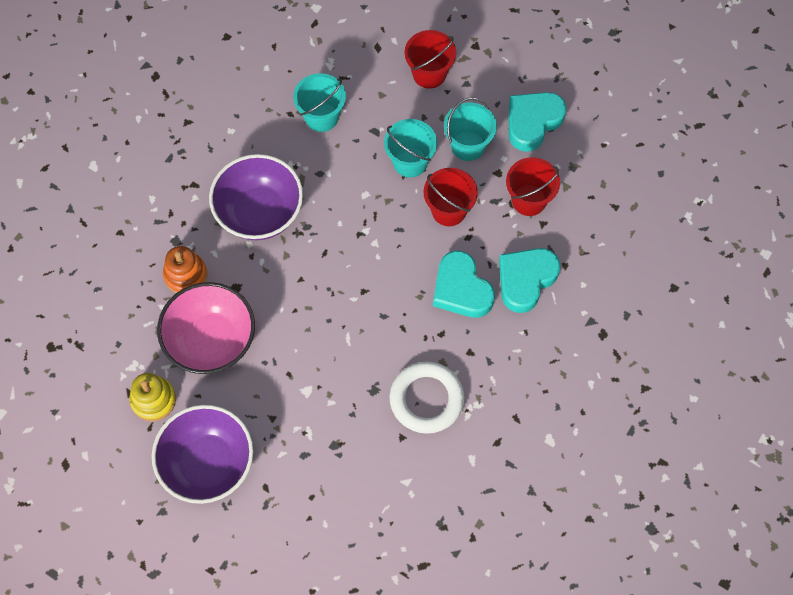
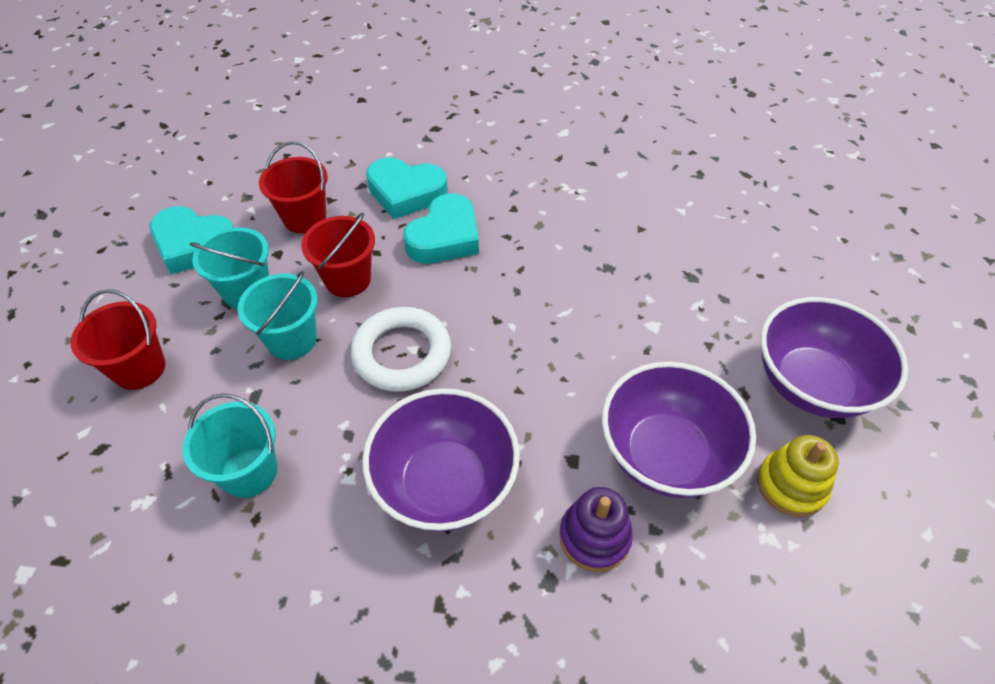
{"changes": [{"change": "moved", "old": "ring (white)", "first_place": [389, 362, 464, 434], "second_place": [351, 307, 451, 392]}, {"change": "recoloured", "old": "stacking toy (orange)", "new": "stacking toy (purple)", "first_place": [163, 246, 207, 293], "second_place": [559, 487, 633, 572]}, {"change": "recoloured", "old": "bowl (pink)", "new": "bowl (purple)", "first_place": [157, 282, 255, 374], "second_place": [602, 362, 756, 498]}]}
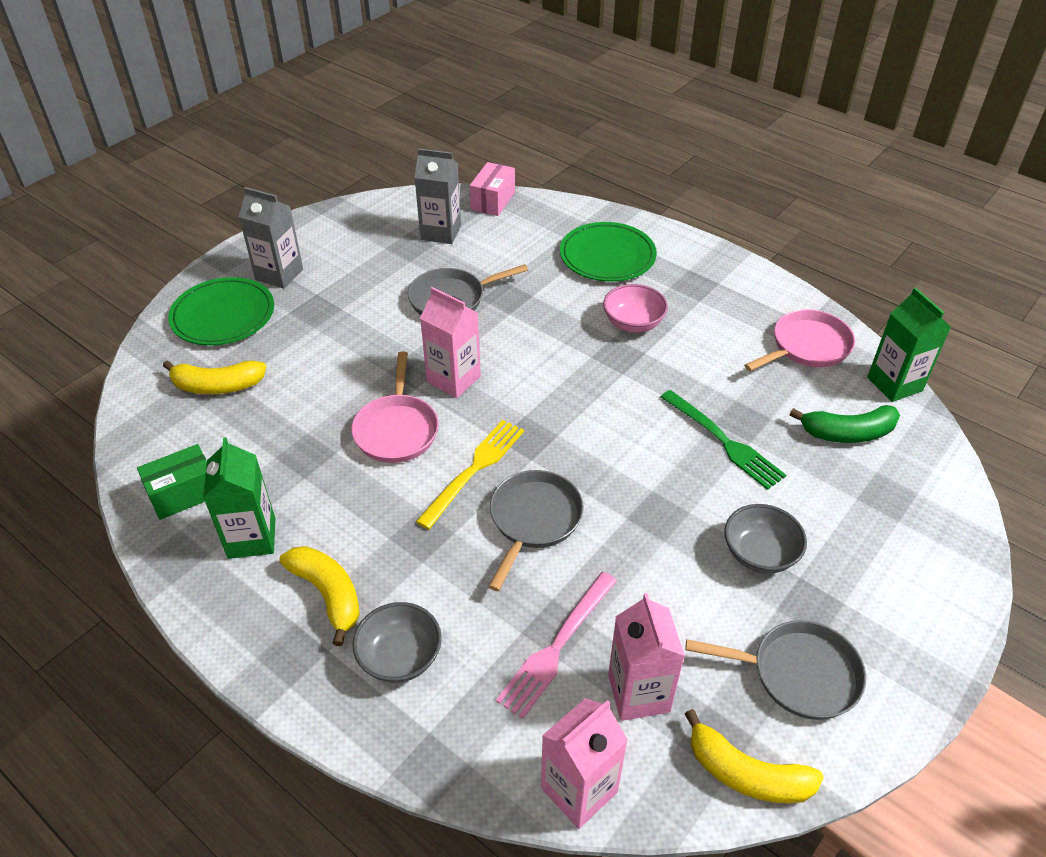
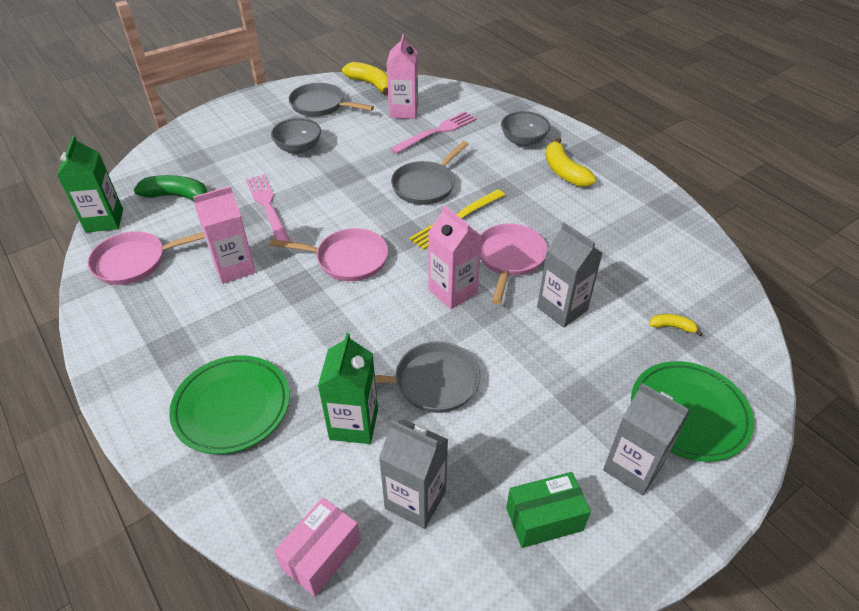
{"changes": [{"change": "moved", "old": "carton (pink)", "first_place": [541, 698, 628, 829], "second_place": [193, 186, 256, 284]}, {"change": "recoloured", "old": "fork (green)", "new": "fork (pink)", "first_place": [661, 390, 786, 490], "second_place": [246, 174, 291, 242]}, {"change": "added", "new": "pan (pink)", "second_place": [269, 228, 388, 281]}, {"change": "moved", "old": "carton (green)", "first_place": [203, 437, 275, 559], "second_place": [318, 333, 378, 444]}, {"change": "moved", "old": "box (green)", "first_place": [137, 444, 207, 520], "second_place": [506, 472, 591, 548]}, {"change": "added", "new": "carton (grey)", "second_place": [537, 223, 602, 328]}, {"change": "resized", "old": "banana (yellow)", "first_place": [163, 361, 267, 394], "second_place": [649, 314, 702, 336], "factor": 0.52}, {"change": "removed", "old": "bowl (pink)", "first_place": [603, 284, 668, 333]}]}
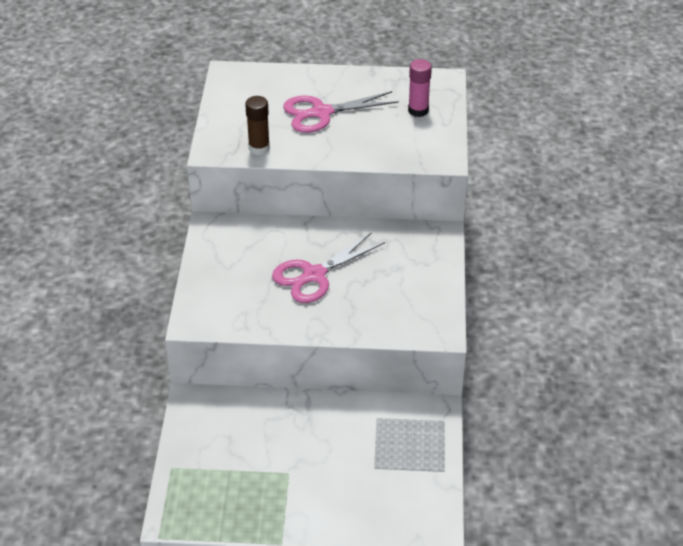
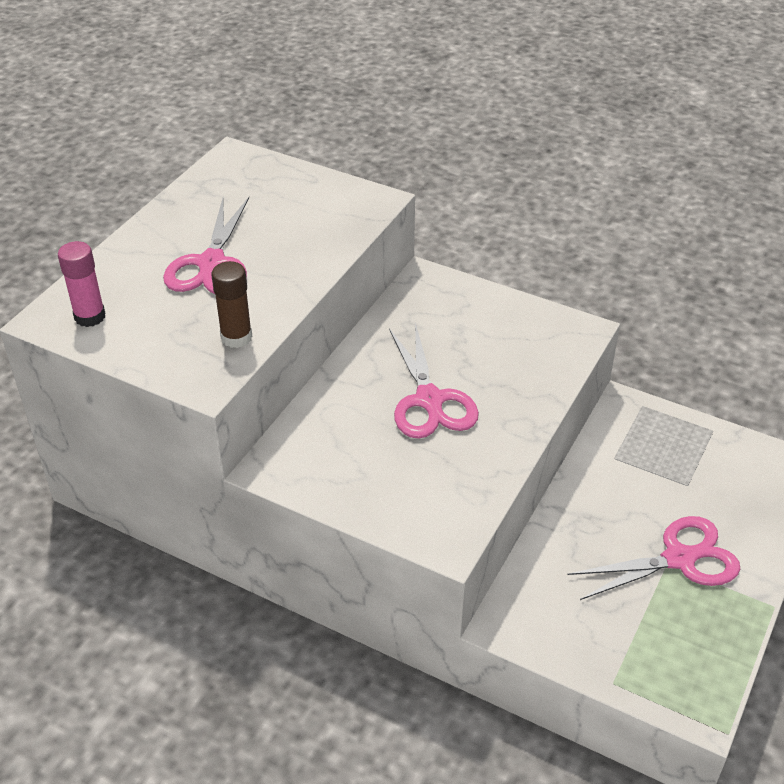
{"changes": [{"change": "moved", "old": "glue stick (pink)", "first_place": [408, 59, 432, 117], "second_place": [58, 241, 105, 327]}, {"change": "added", "new": "scissors (pink)", "second_place": [567, 516, 740, 600]}]}
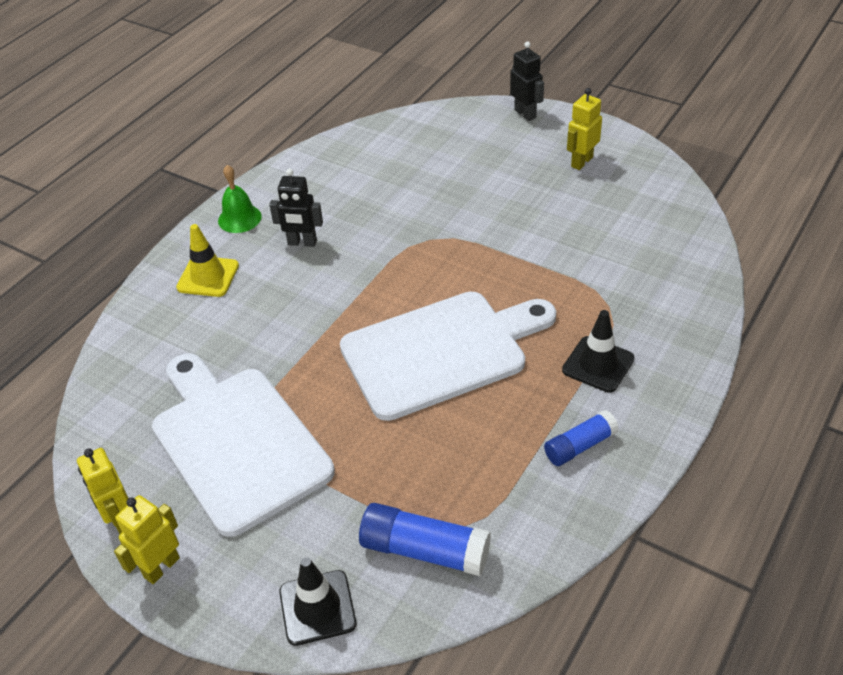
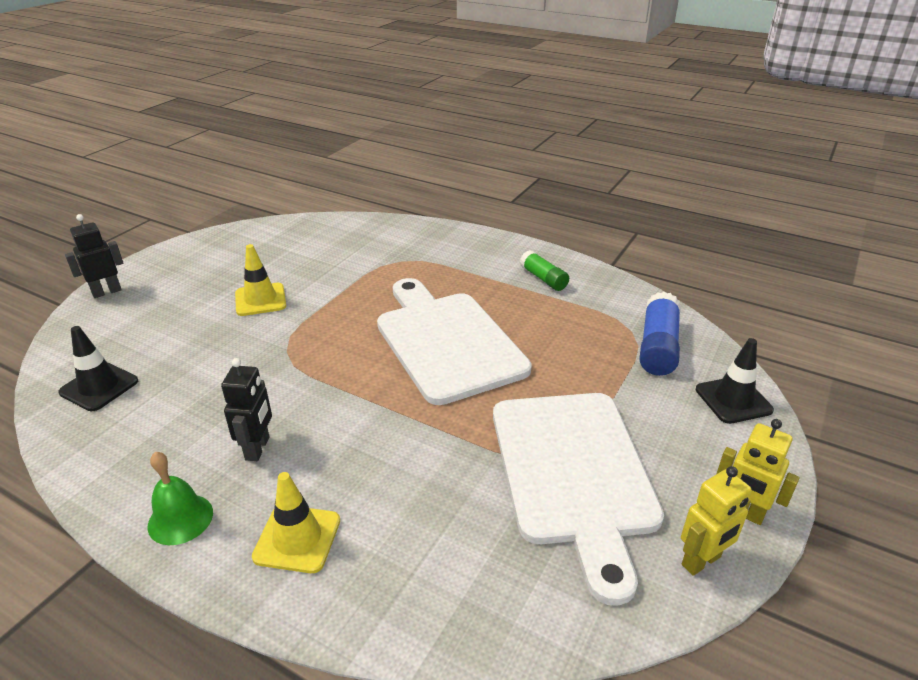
{"changes": [{"change": "moved", "old": "traffic cone (black)", "first_place": [562, 310, 635, 393], "second_place": [58, 326, 138, 411]}, {"change": "added", "new": "traffic cone (yellow)", "second_place": [235, 244, 286, 316]}, {"change": "turned", "old": "cutting board (white)", "first_place": [152, 353, 335, 537], "second_place": [493, 393, 664, 606], "degrees": -60}, {"change": "recoloured", "old": "glue stick (blue)", "new": "glue stick (green)", "first_place": [544, 410, 619, 466], "second_place": [520, 250, 569, 291]}, {"change": "removed", "old": "robot (yellow)", "first_place": [567, 88, 602, 170]}]}
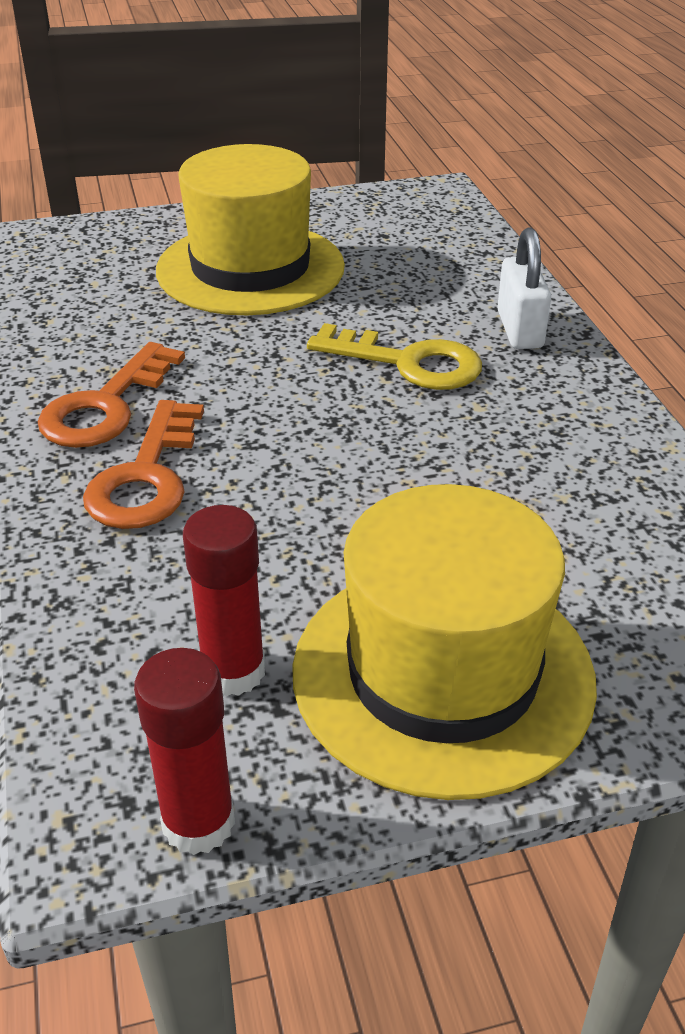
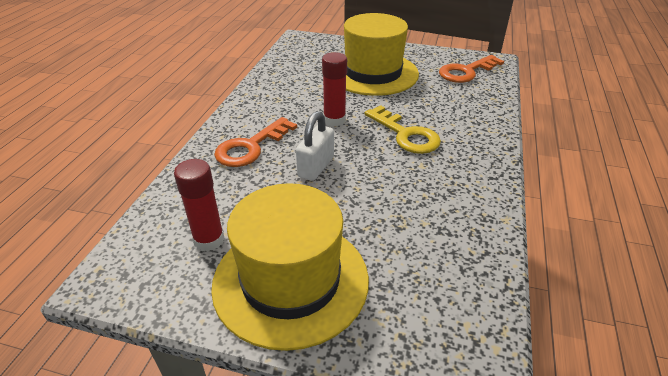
{"changes": [{"change": "moved", "old": "padlock (white)", "first_place": [497, 228, 551, 349], "second_place": [296, 111, 334, 181]}, {"change": "moved", "old": "glue stick (red)", "first_place": [134, 648, 235, 855], "second_place": [322, 52, 347, 126]}, {"change": "moved", "old": "key (orange)", "first_place": [38, 342, 185, 448], "second_place": [439, 55, 504, 83]}]}
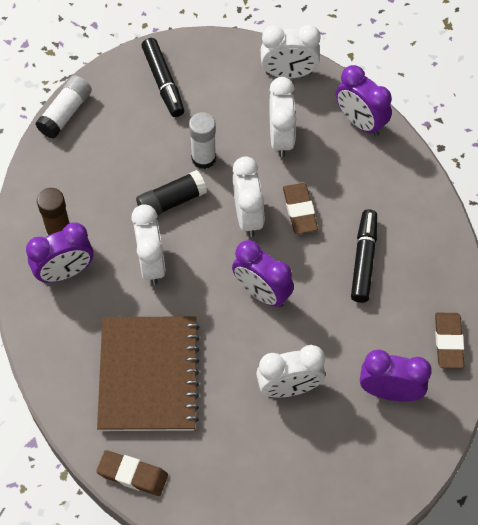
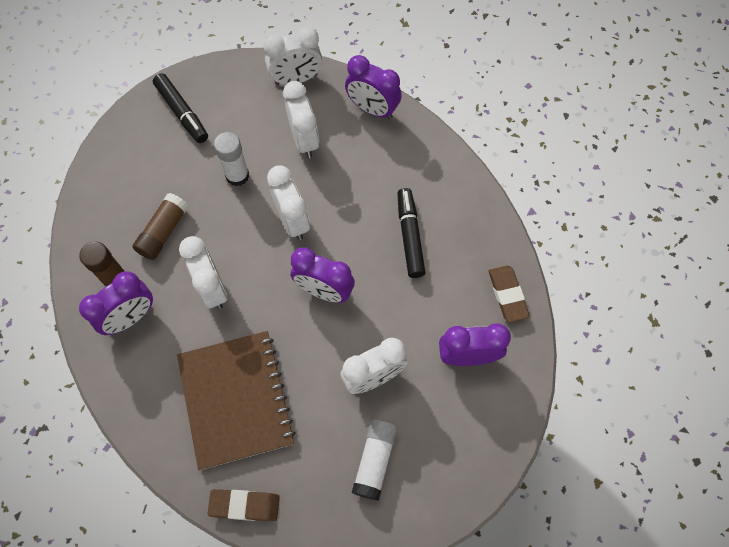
{"changes": [{"change": "added", "new": "glue stick (brown)", "second_place": [132, 193, 189, 260]}, {"change": "moved", "old": "glue stick (white)", "first_place": [35, 76, 92, 139], "second_place": [352, 419, 398, 501]}, {"change": "removed", "old": "glue stick (black)", "first_place": [136, 170, 207, 215]}, {"change": "removed", "old": "eraser (brown)", "first_place": [283, 183, 318, 234]}]}
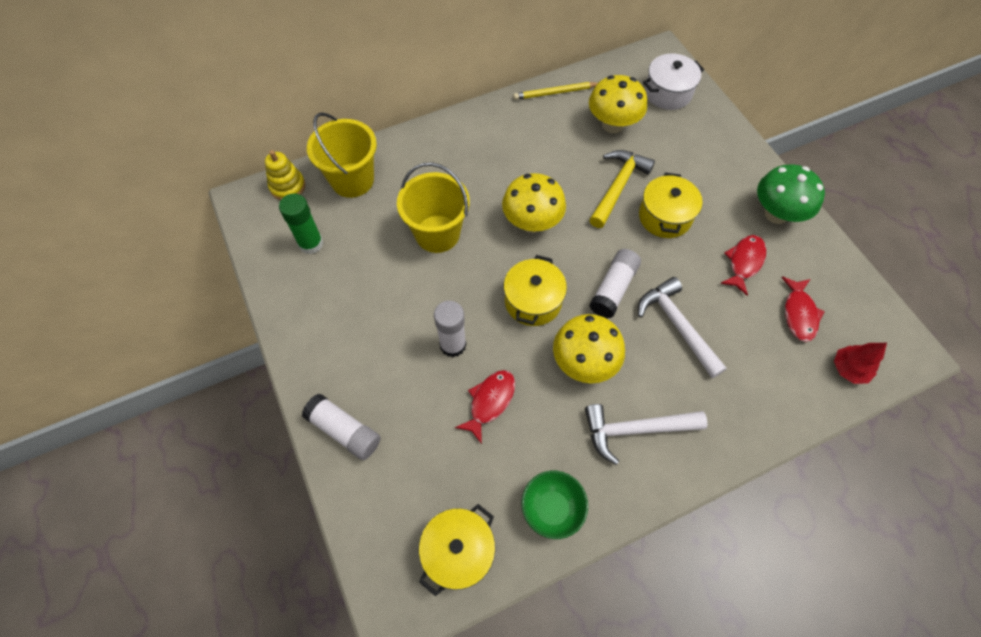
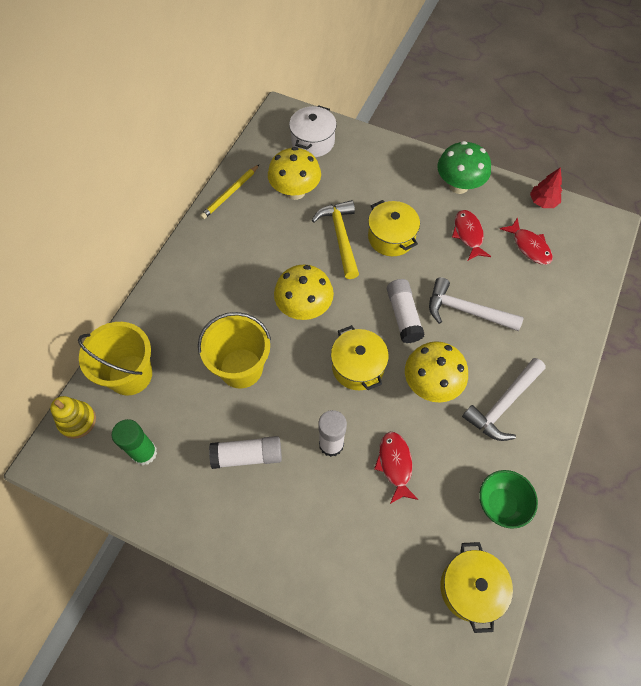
{"changes": [{"change": "moved", "old": "glue stick (white)", "first_place": [302, 394, 381, 460], "second_place": [209, 436, 282, 469]}, {"change": "moved", "old": "tree (red)", "first_place": [834, 343, 887, 384], "second_place": [530, 167, 562, 208]}]}
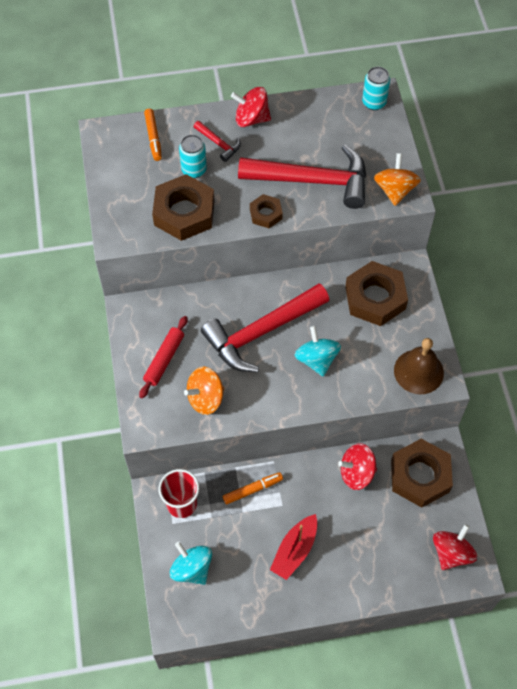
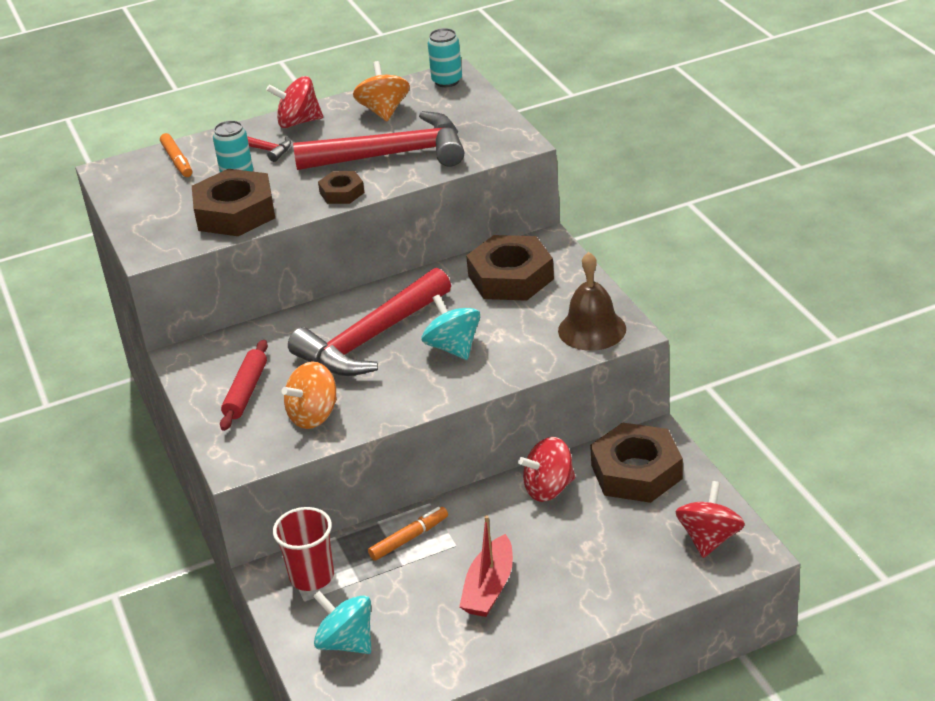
{"changes": [{"change": "moved", "old": "spinning top (orange)", "first_place": [374, 153, 421, 206], "second_place": [353, 61, 410, 121]}]}
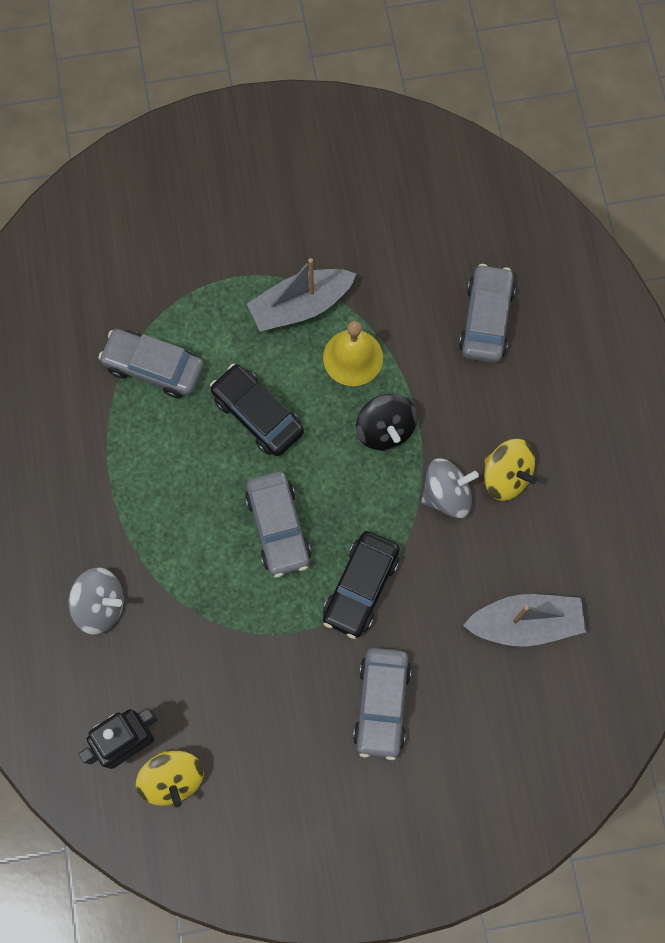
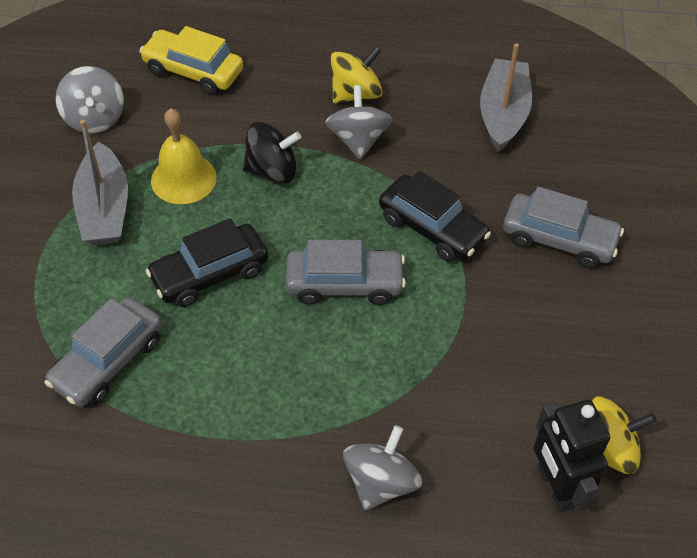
{"changes": [{"change": "added", "new": "spinning top (grey)", "second_place": [55, 66, 124, 133]}, {"change": "recoloured", "old": "car (grey)", "new": "car (yellow)", "first_place": [459, 264, 516, 363], "second_place": [139, 26, 243, 95]}]}
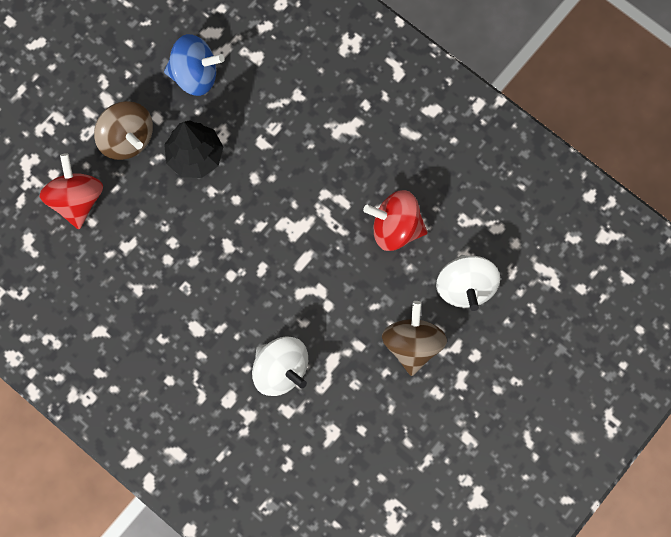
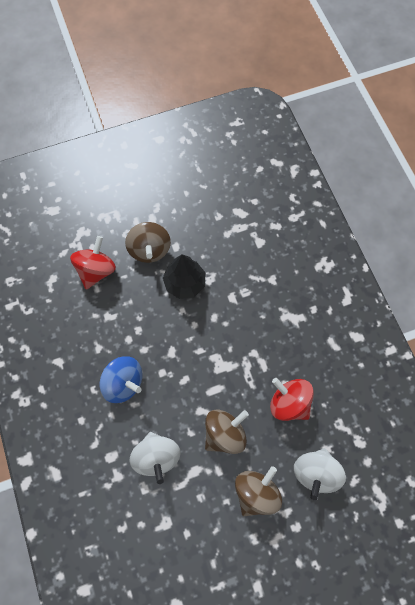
{"changes": [{"change": "moved", "old": "spinning top (blue)", "first_place": [164, 34, 225, 96], "second_place": [100, 356, 142, 403]}, {"change": "added", "new": "spinning top (brown)", "second_place": [205, 410, 249, 454]}]}
